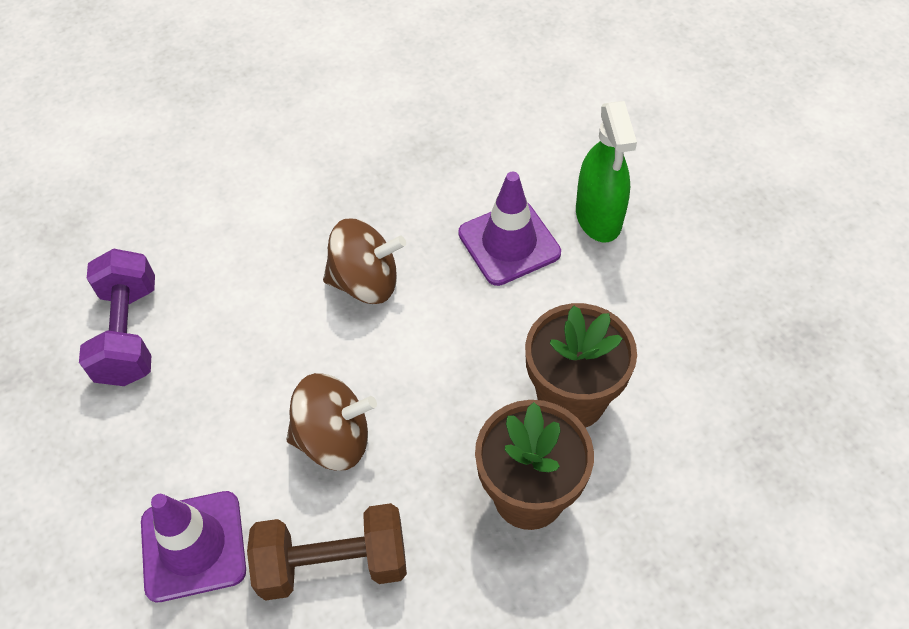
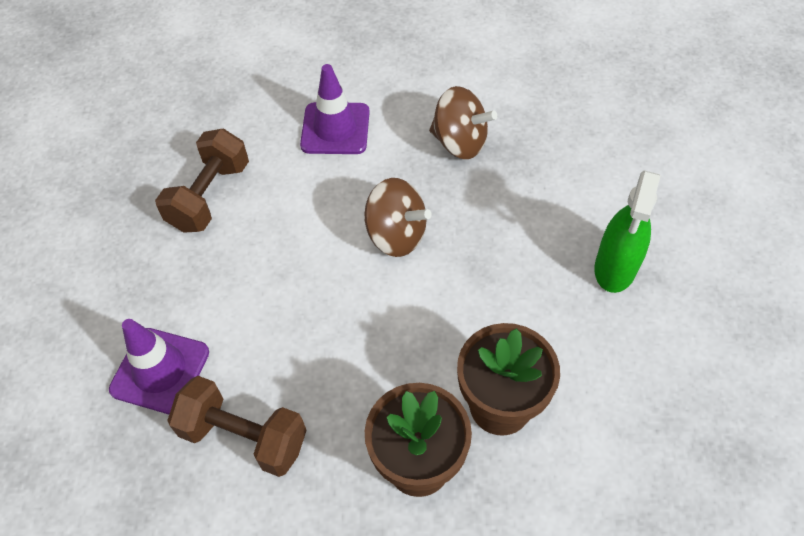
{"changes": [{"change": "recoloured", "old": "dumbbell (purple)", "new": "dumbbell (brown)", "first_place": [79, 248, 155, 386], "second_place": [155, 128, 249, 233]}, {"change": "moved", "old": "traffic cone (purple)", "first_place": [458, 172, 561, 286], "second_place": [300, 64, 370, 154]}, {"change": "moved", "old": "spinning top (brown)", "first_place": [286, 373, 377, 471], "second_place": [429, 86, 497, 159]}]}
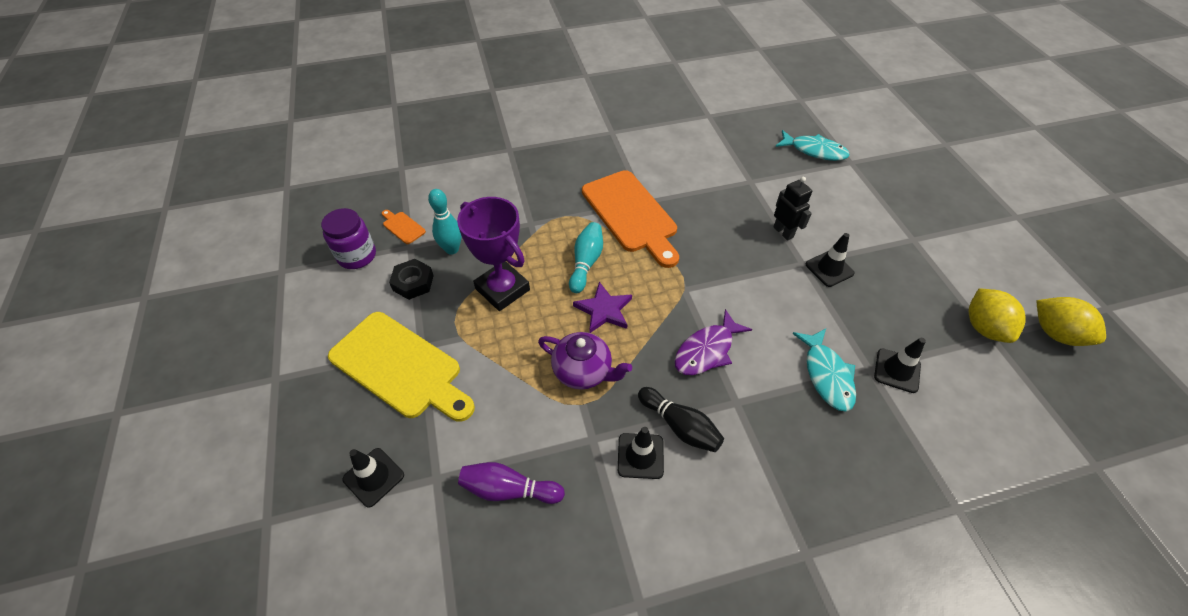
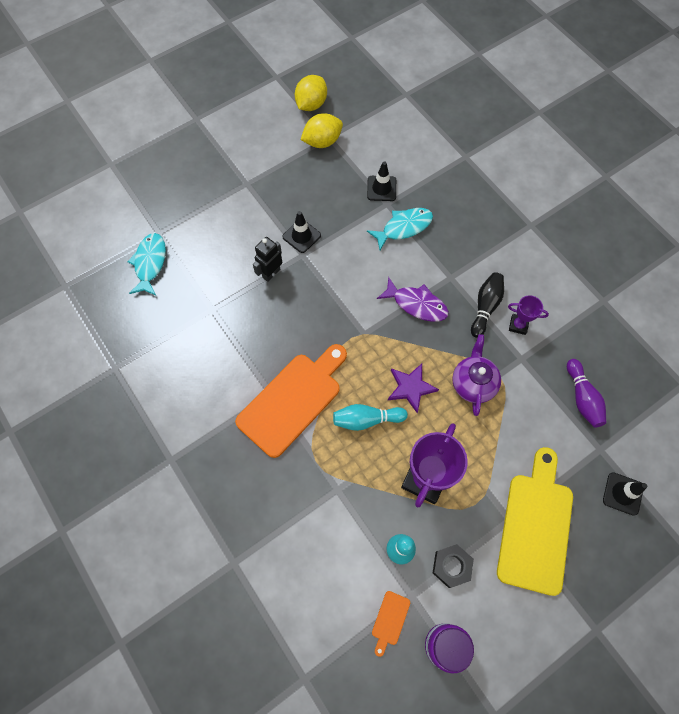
{"changes": [{"change": "replaced", "old": "traffic cone (black)", "new": "trophy (purple)", "first_place": [618, 427, 664, 479], "second_place": [508, 295, 549, 335]}]}
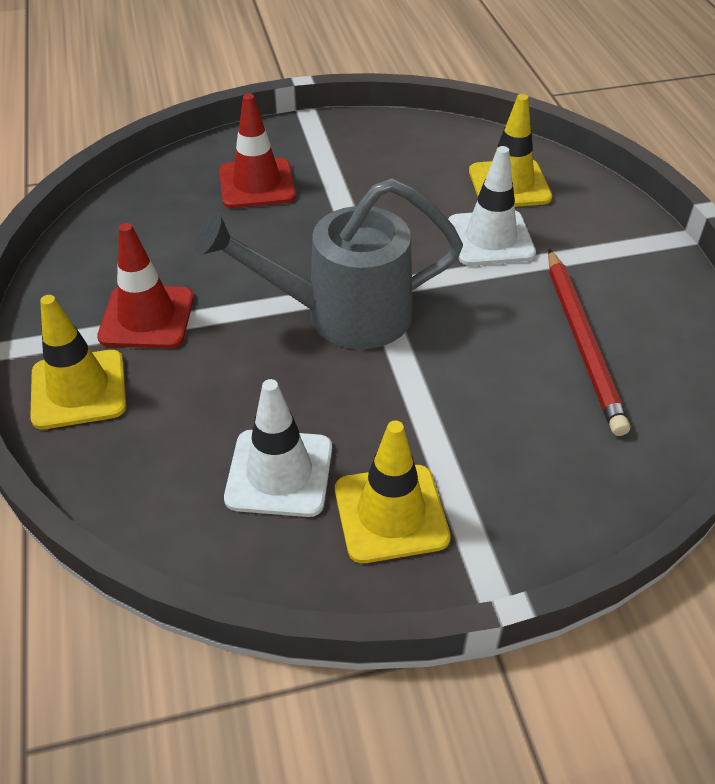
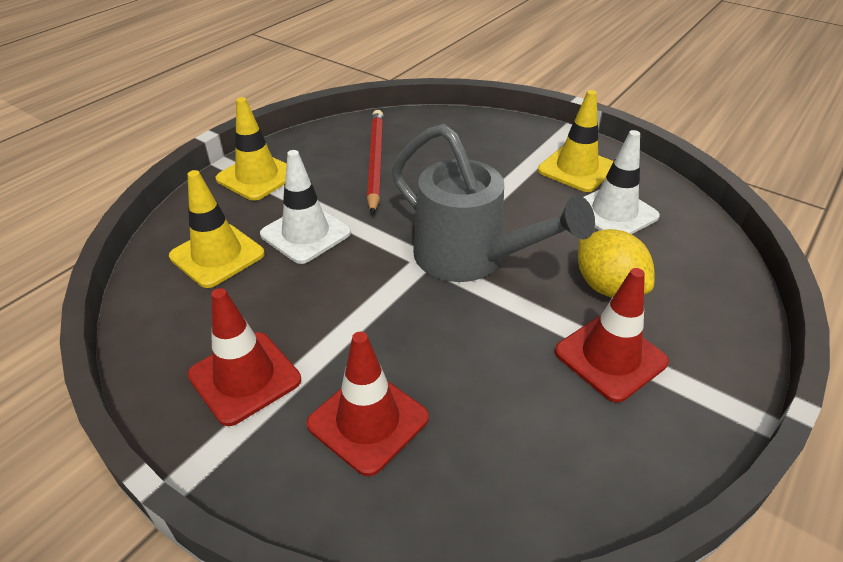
{"changes": [{"change": "added", "new": "traffic cone (red)", "second_place": [187, 288, 301, 426]}, {"change": "moved", "old": "traffic cone (yellow)", "first_place": [30, 295, 126, 429], "second_place": [216, 97, 287, 201]}, {"change": "turned", "old": "pencil (red)", "first_place": [548, 249, 630, 436], "second_place": [367, 110, 384, 215], "degrees": -45}, {"change": "added", "new": "lemon (yellow)", "second_place": [578, 229, 655, 298]}]}
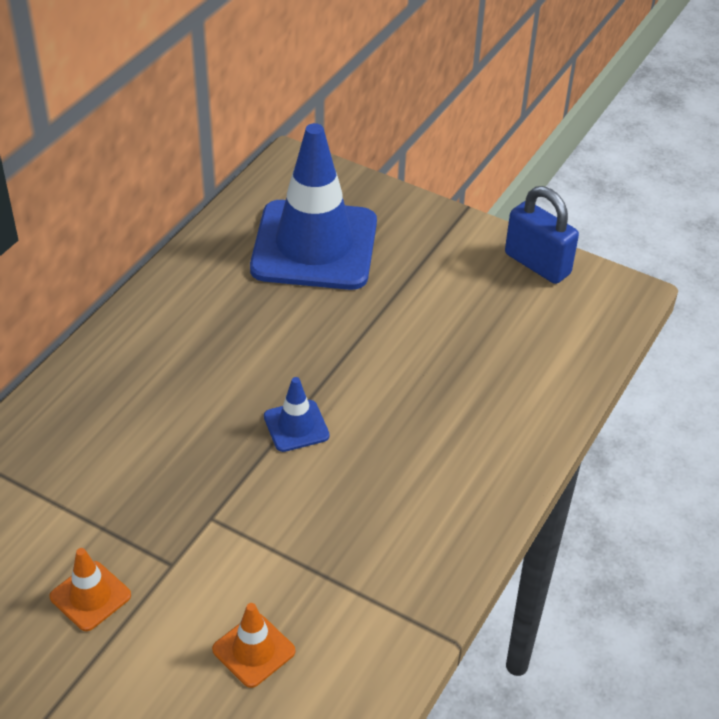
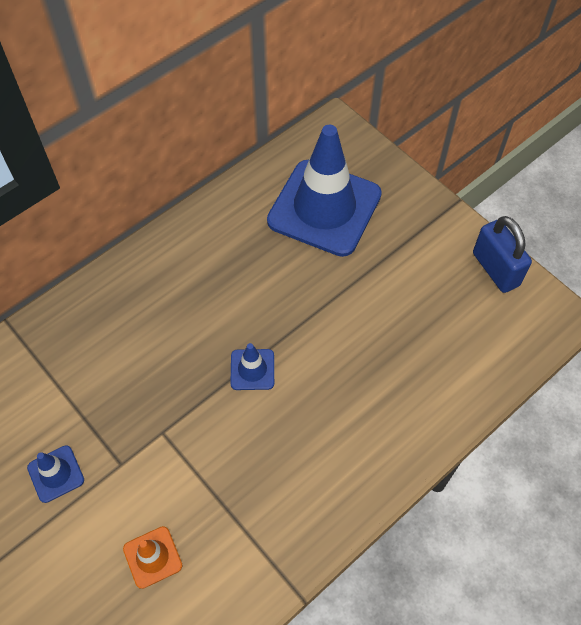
{"changes": [{"change": "recoloured", "old": "traffic cone (orange)", "new": "traffic cone (blue)", "first_place": [50, 548, 131, 631], "second_place": [27, 445, 84, 503]}]}
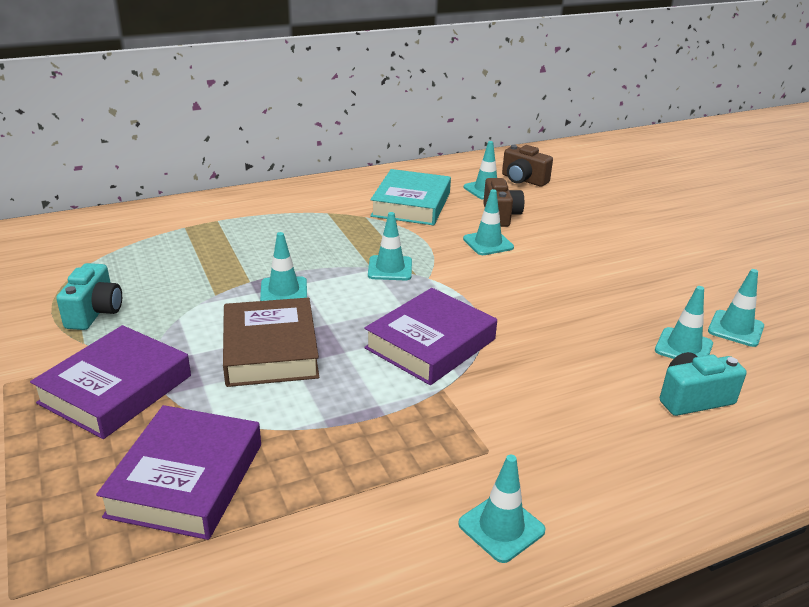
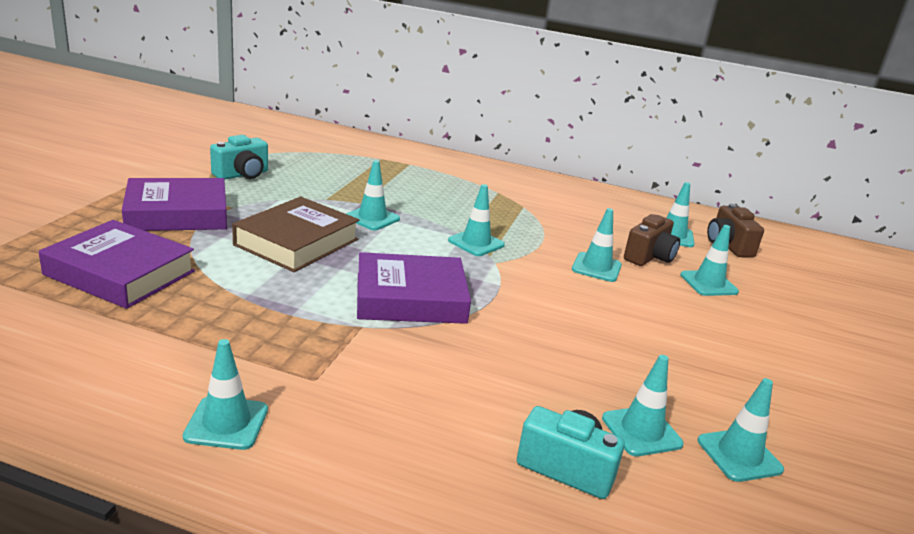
{"changes": [{"change": "turned", "old": "book (purple)", "first_place": [96, 405, 261, 540], "second_place": [39, 220, 195, 309], "degrees": 60}, {"change": "added", "new": "traffic cone (turquoise)", "second_place": [680, 225, 739, 296]}, {"change": "removed", "old": "book (turquoise)", "first_place": [370, 169, 451, 225]}]}
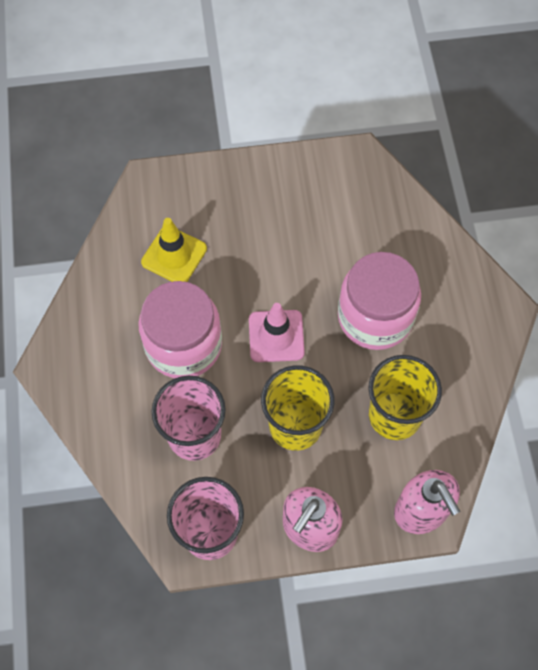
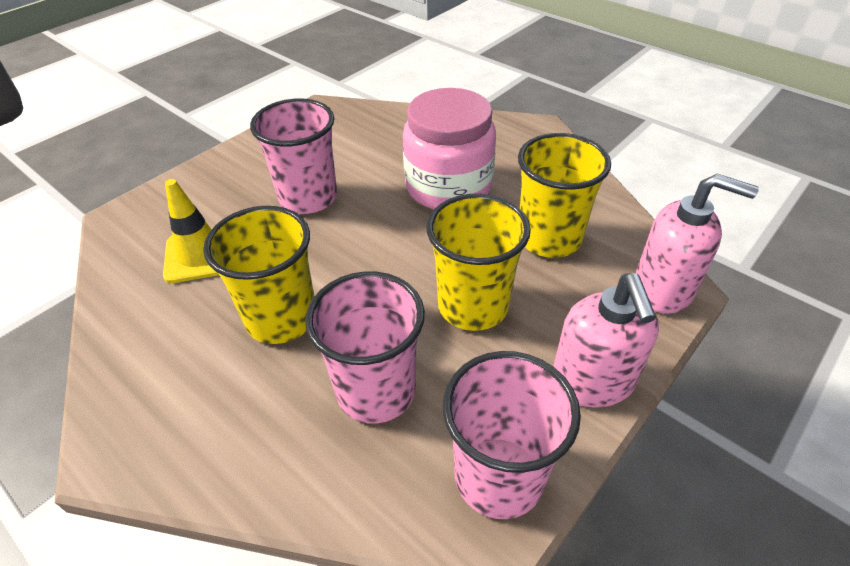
{"changes": [{"change": "replaced", "old": "jar (pink)", "new": "cup (yellow)", "first_place": [138, 281, 222, 378], "second_place": [203, 206, 314, 344]}, {"change": "added", "new": "cup (pink)", "second_place": [250, 98, 337, 214]}, {"change": "removed", "old": "traffic cone (pink)", "first_place": [249, 303, 305, 362]}]}
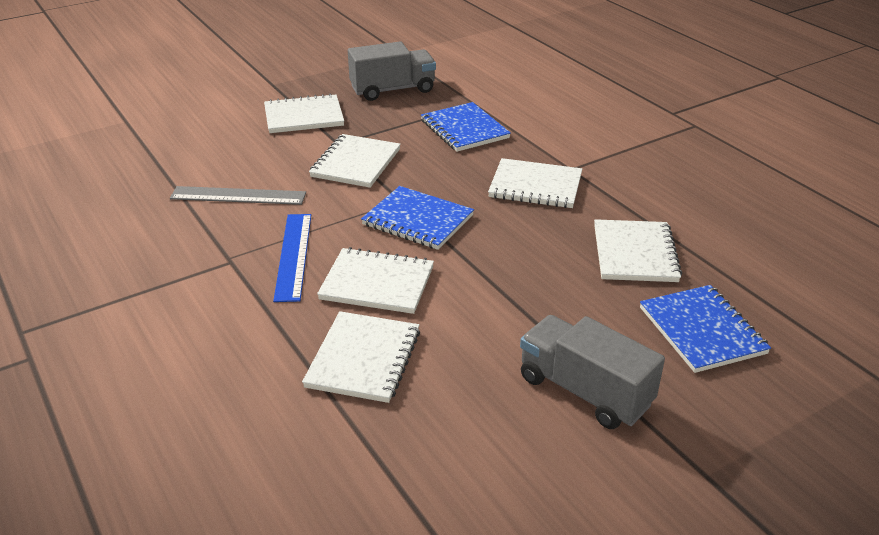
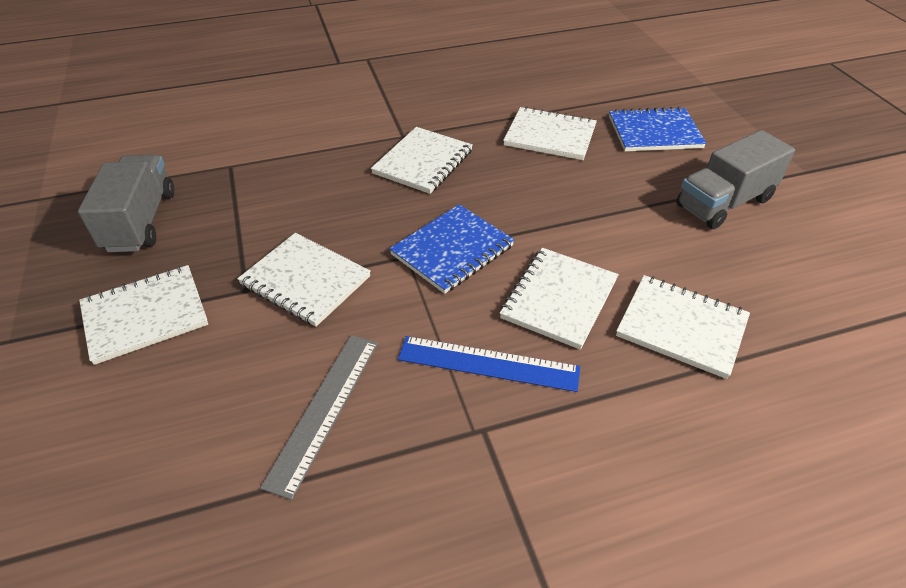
{"changes": [{"change": "turned", "old": "notebook (white)", "first_place": [264, 93, 344, 133], "second_place": [79, 265, 208, 365], "degrees": 60}, {"change": "removed", "old": "notebook (blue)", "first_place": [421, 102, 511, 152]}]}
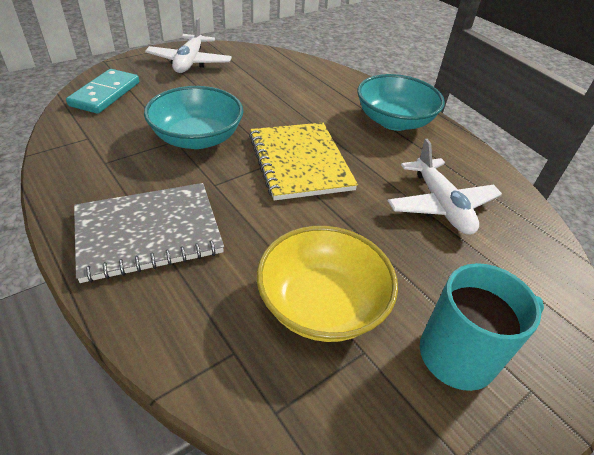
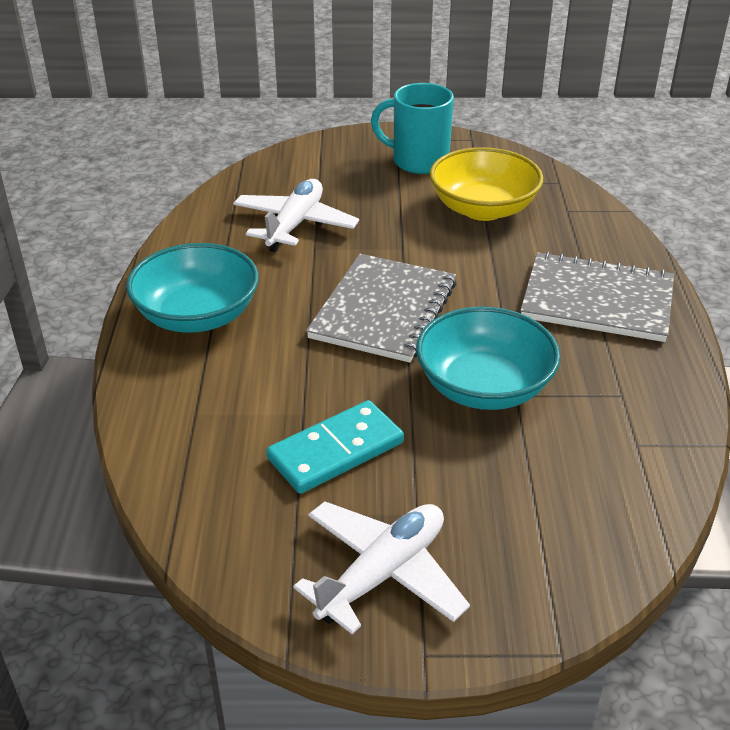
{"changes": [{"change": "moved", "old": "domino (turquoise)", "first_place": [66, 69, 139, 114], "second_place": [266, 400, 404, 494]}, {"change": "recoloured", "old": "notebook (yellow)", "new": "notebook (grey)", "first_place": [249, 123, 358, 200], "second_place": [306, 254, 456, 363]}]}
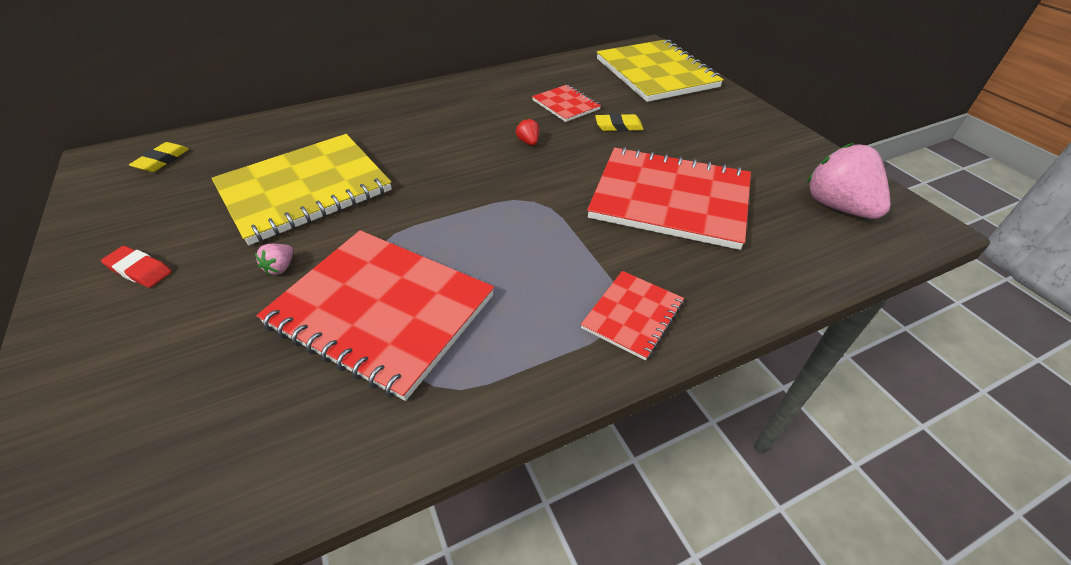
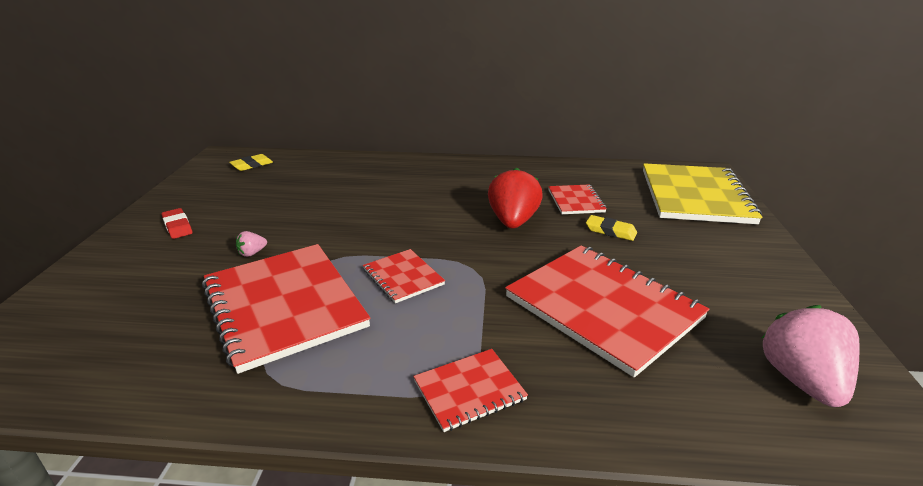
{"changes": [{"change": "added", "new": "notebook (red)", "second_place": [363, 249, 445, 303]}, {"change": "resized", "old": "strawberry (red)", "first_place": [516, 118, 539, 146], "second_place": [488, 167, 543, 228], "factor": 2.34}, {"change": "removed", "old": "notebook (yellow)", "first_place": [212, 134, 392, 245]}]}
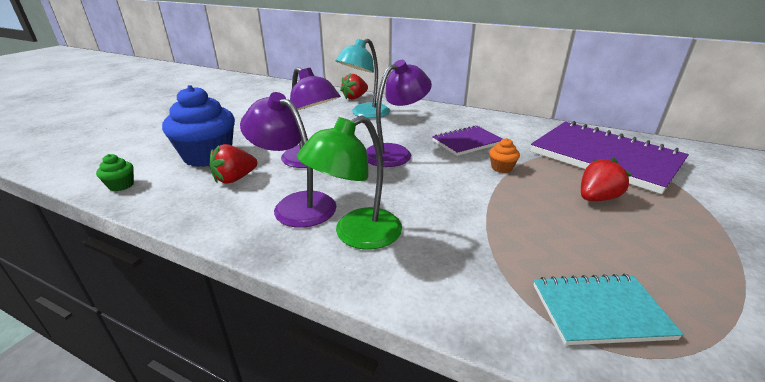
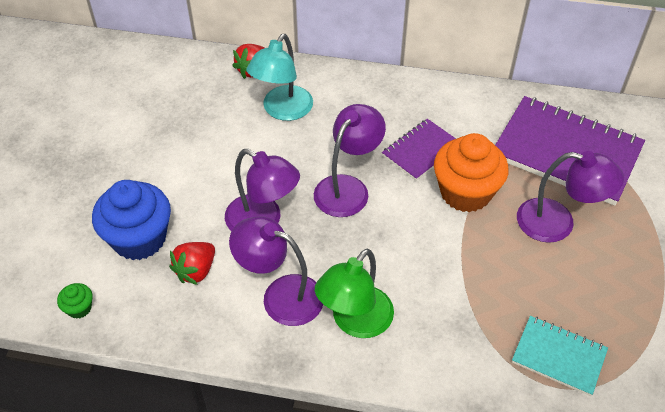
{"changes": [{"change": "resized", "old": "cupcake (orange)", "first_place": [489, 138, 520, 173], "second_place": [434, 133, 508, 213], "factor": 2.34}, {"change": "turned", "old": "notebook (turquoise)", "first_place": [533, 274, 684, 345], "second_place": [512, 316, 608, 396], "degrees": 45}, {"change": "replaced", "old": "strawberry (red)", "new": "lamp (purple)", "first_place": [581, 158, 632, 201], "second_place": [517, 151, 624, 243]}]}
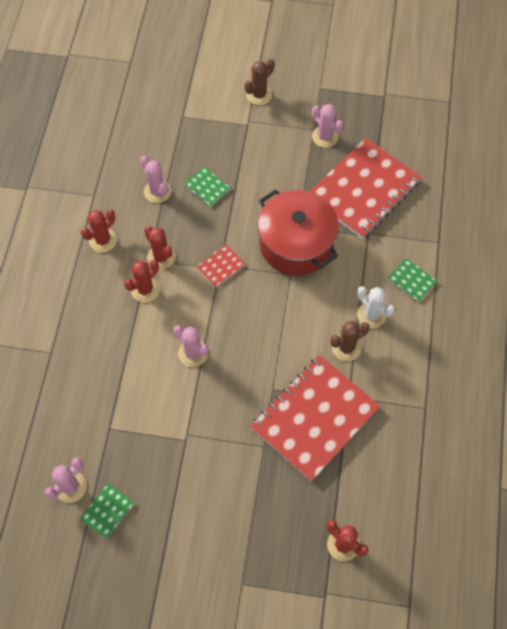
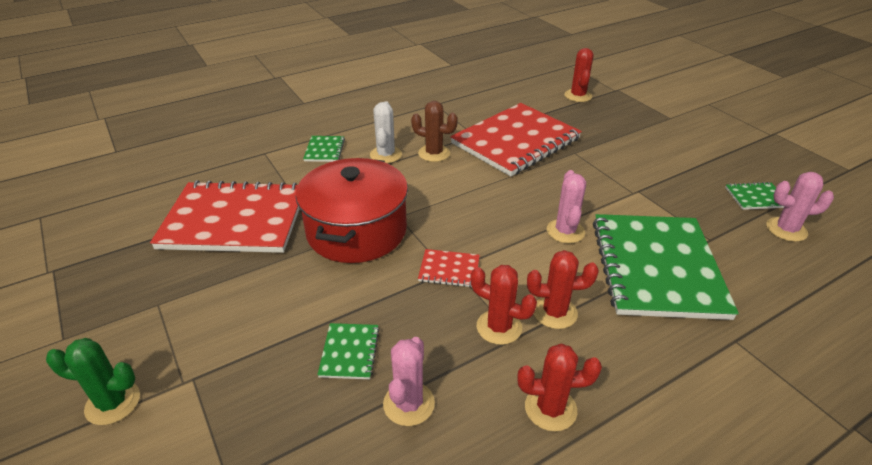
{"changes": [{"change": "recoloured", "old": "cactus (brown)", "new": "cactus (green)", "first_place": [244, 59, 275, 105], "second_place": [46, 338, 140, 425]}, {"change": "turned", "old": "notebook (red)", "first_place": [250, 355, 380, 482], "second_place": [450, 103, 582, 176], "degrees": -45}, {"change": "turned", "old": "cactus (red)", "first_place": [144, 226, 176, 270], "second_place": [470, 265, 537, 345], "degrees": -75}, {"change": "added", "new": "notebook (green)", "second_place": [593, 214, 739, 320]}, {"change": "removed", "old": "cactus (pink)", "first_place": [312, 104, 344, 148]}]}
